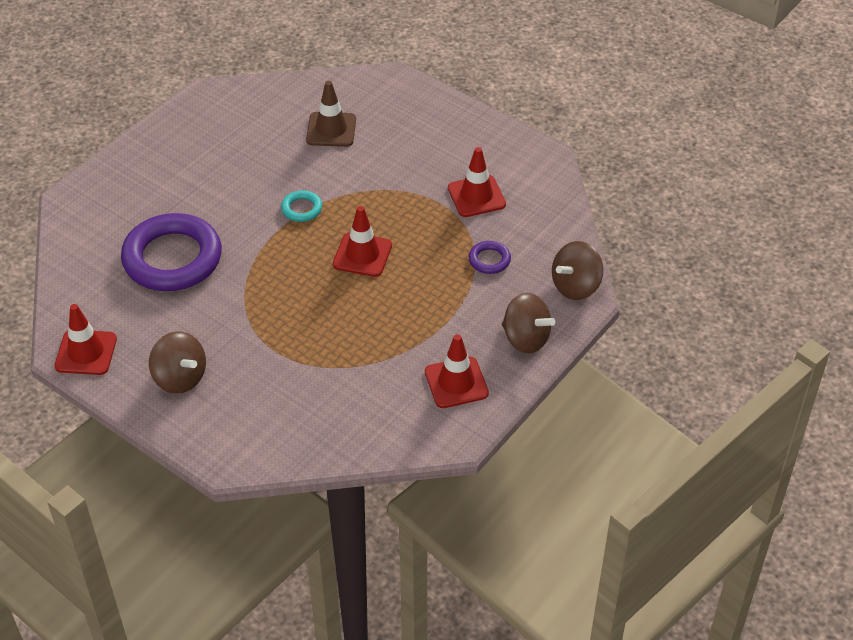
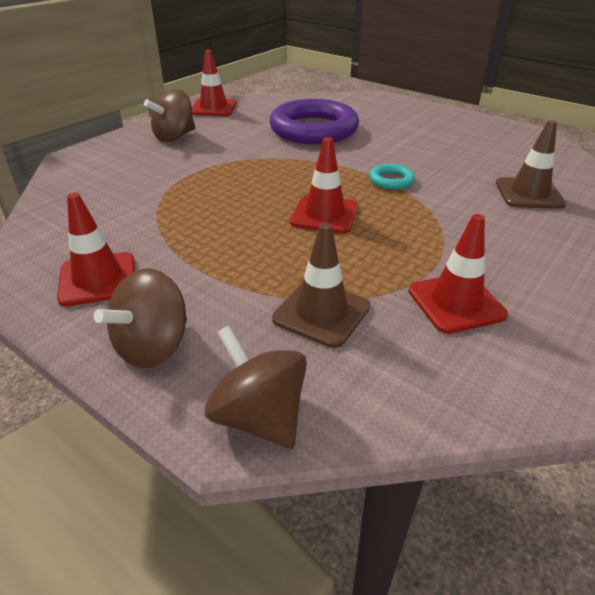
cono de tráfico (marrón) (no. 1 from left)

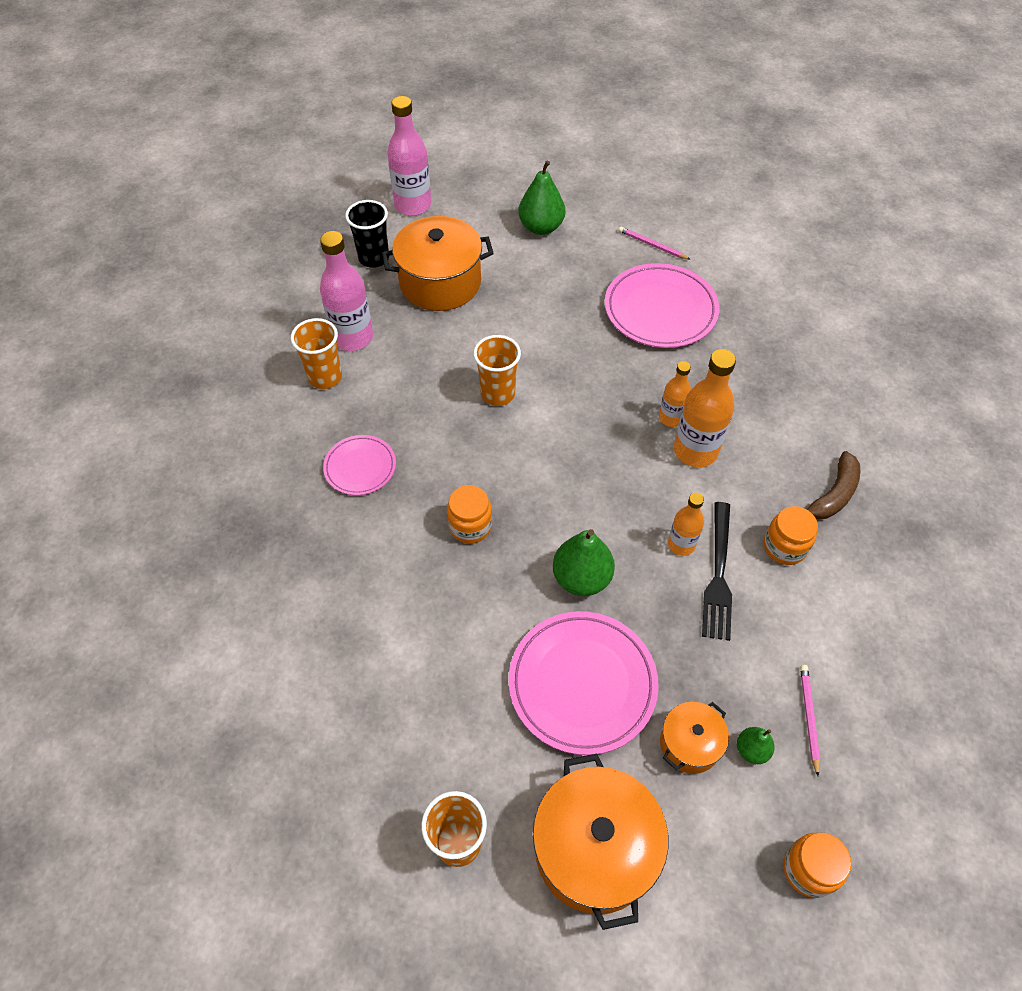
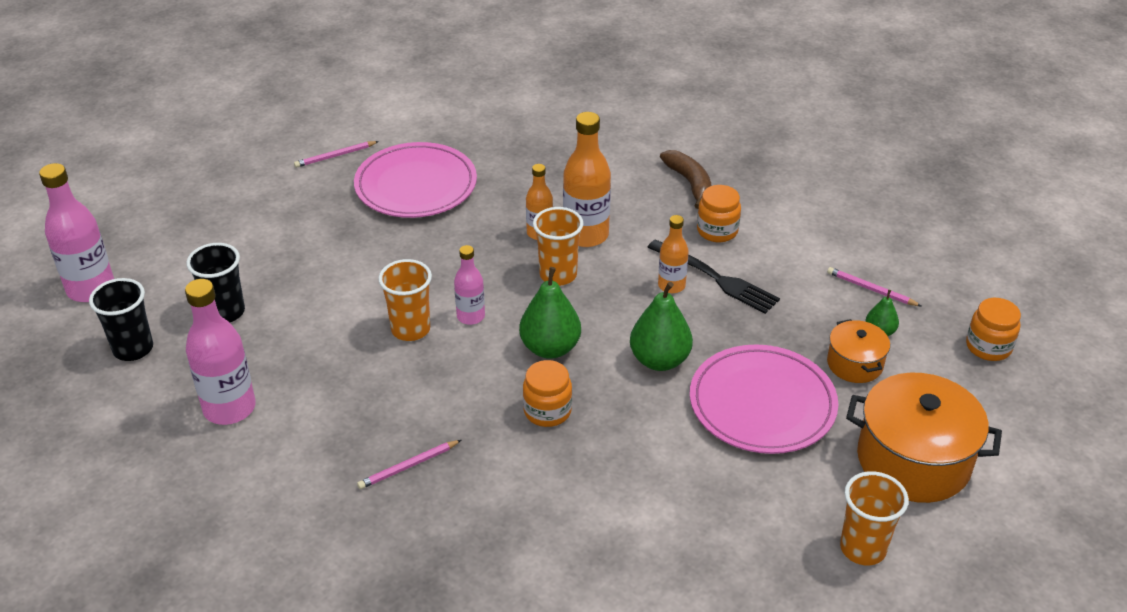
pera (verde) (no. 1 from left); vaso (negro) (no. 2 from left); vaso (naranja) (no. 2 from left); lápiz (rosa) (no. 2 from left); botella (rosa) (no. 3 from left)

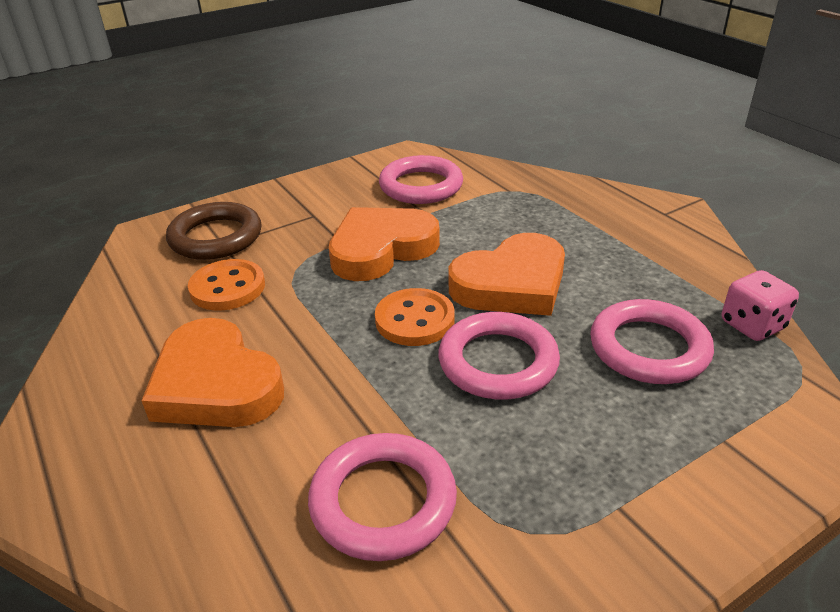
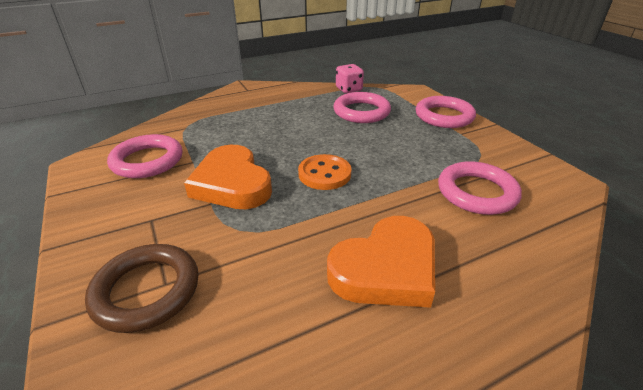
corazón (naranja) (no. 3 from left in the first image); botón (naranja) (no. 1 from left in the first image); anillo (rosa) (no. 3 from left)

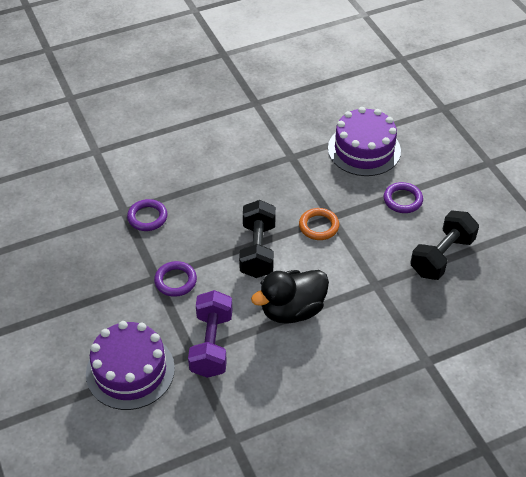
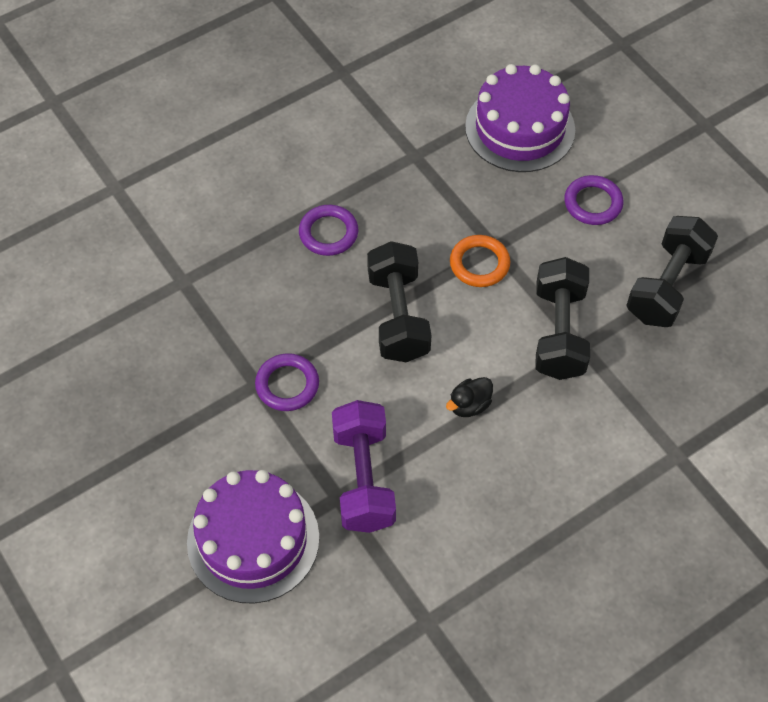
anillo (morado) (no. 2 from left); pato (negro); mancuerna (negro) (no. 2 from left)

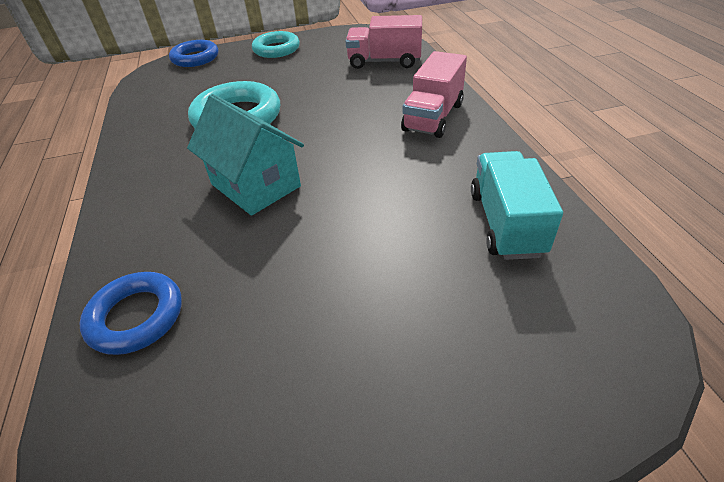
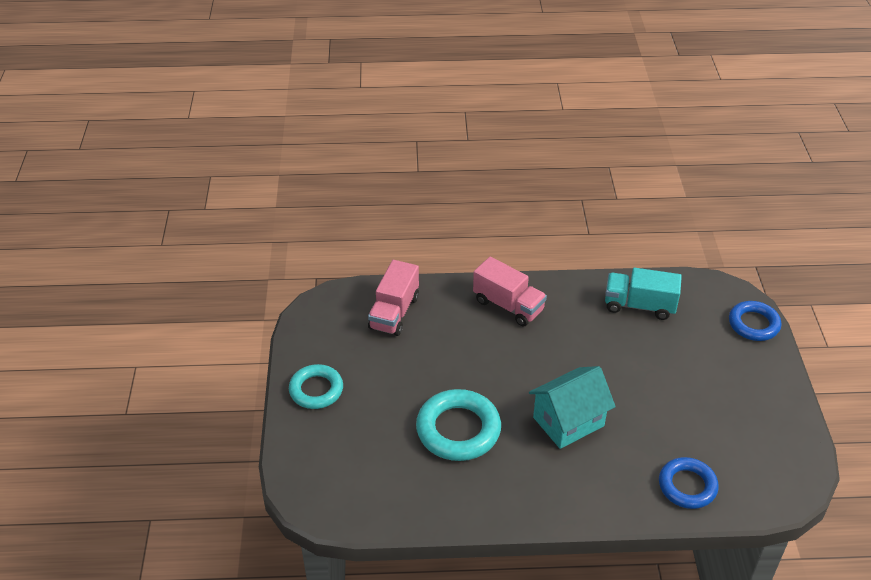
anillo (azul) (no. 2 from left)

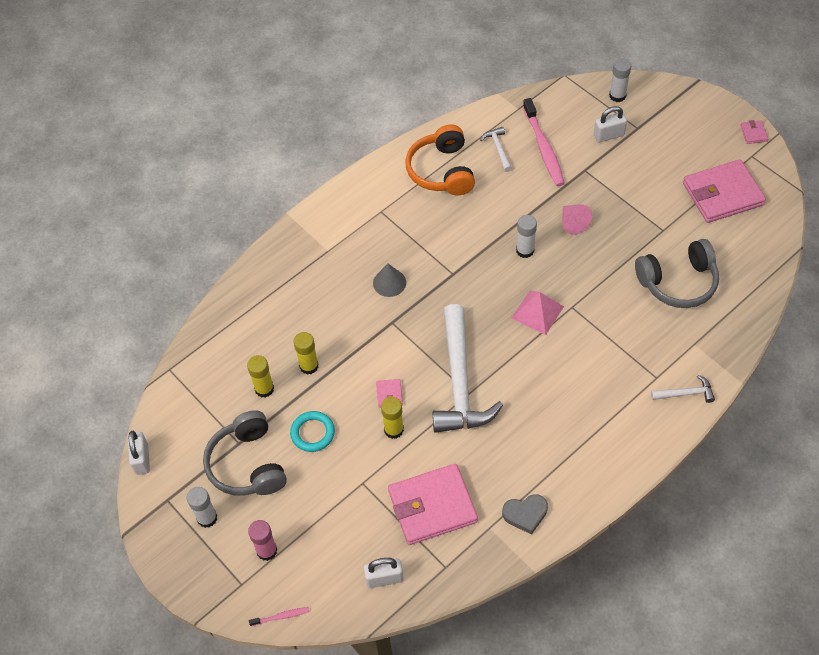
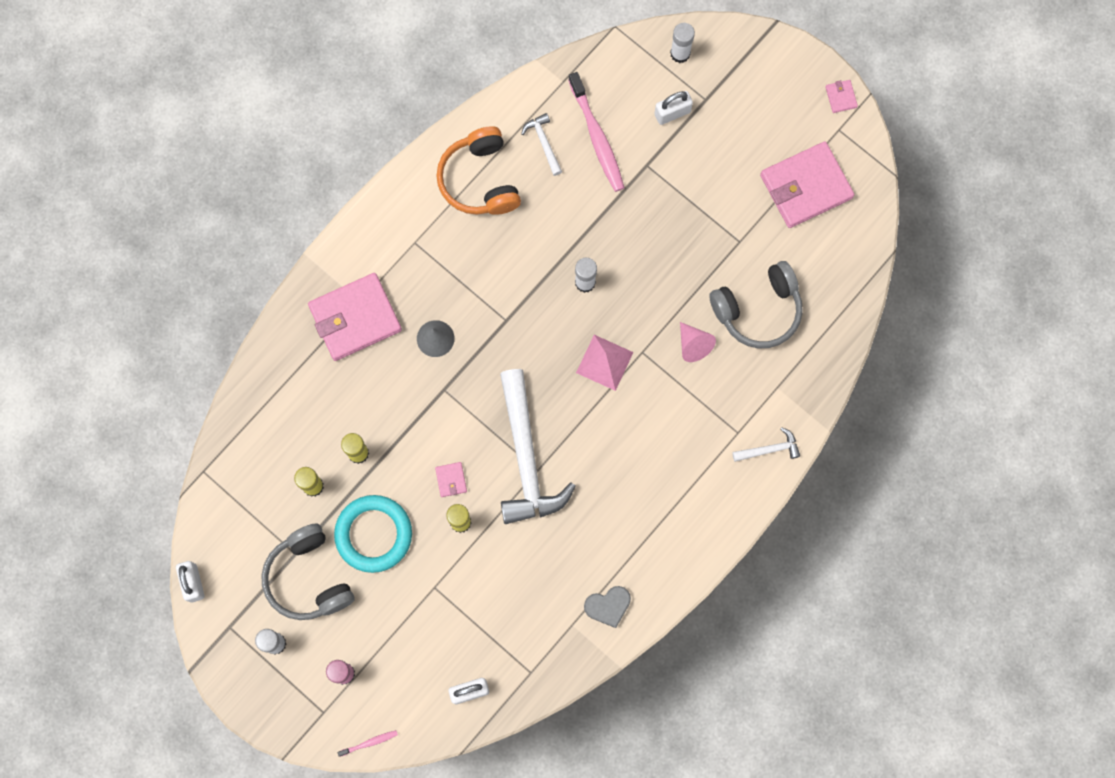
cono (rosa); anillo (turquesa); cartera (rosa) (no. 1 from left)

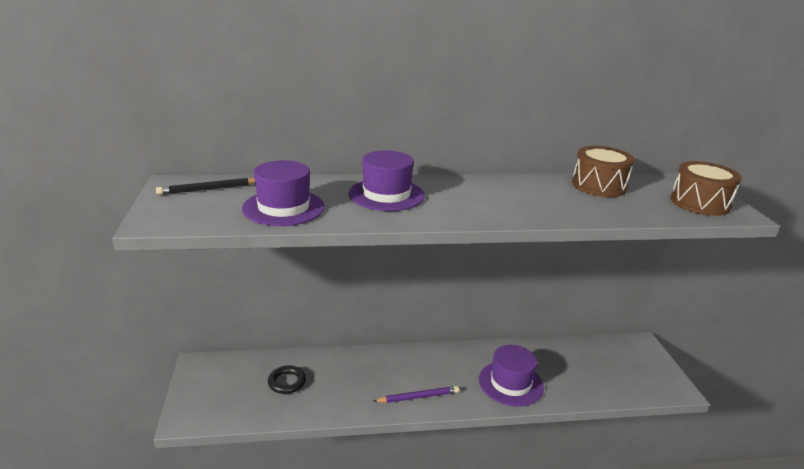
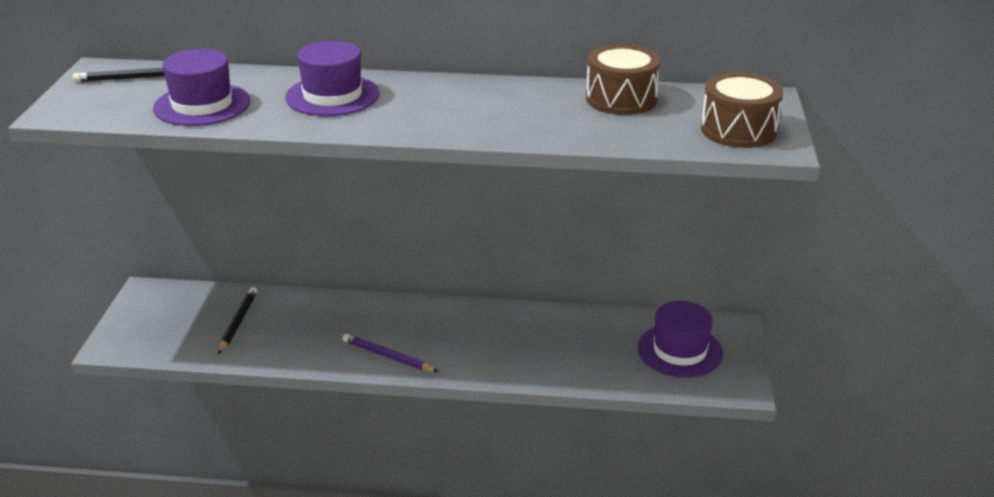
sombrero (morado) (no. 3 from left); lápiz (negro) (no. 2 from left); lápiz (morado)

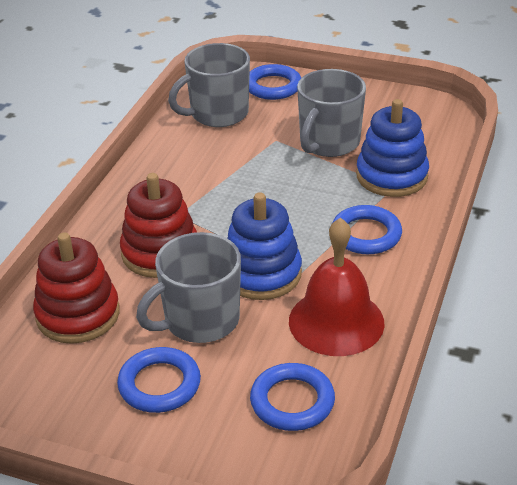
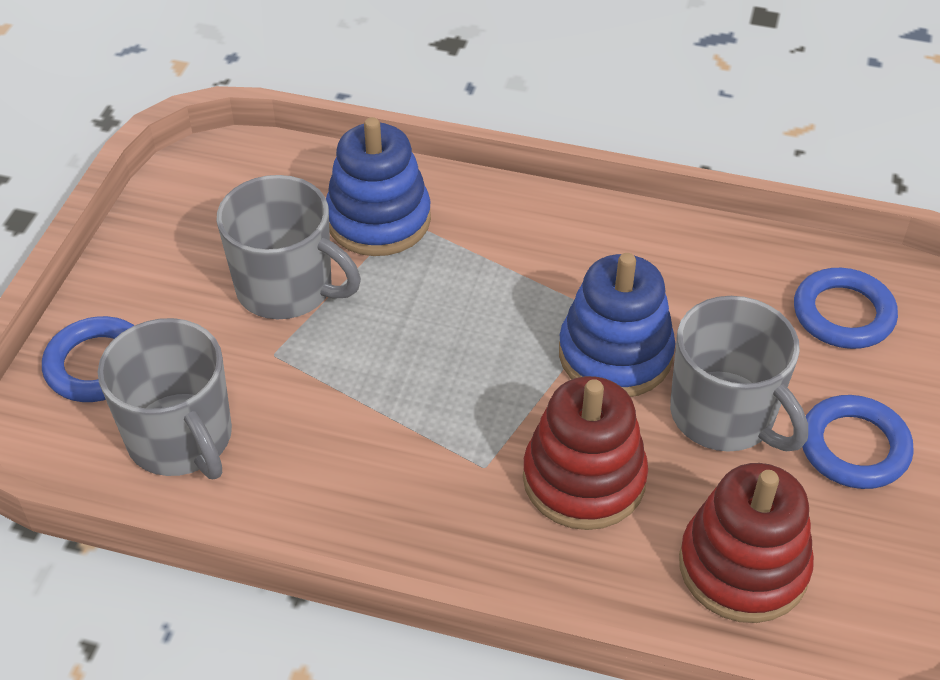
anillo (azul) (no. 4 from left in the first image); campana (rojo)

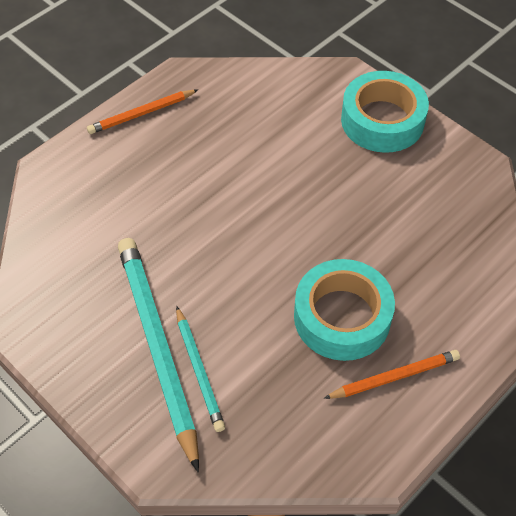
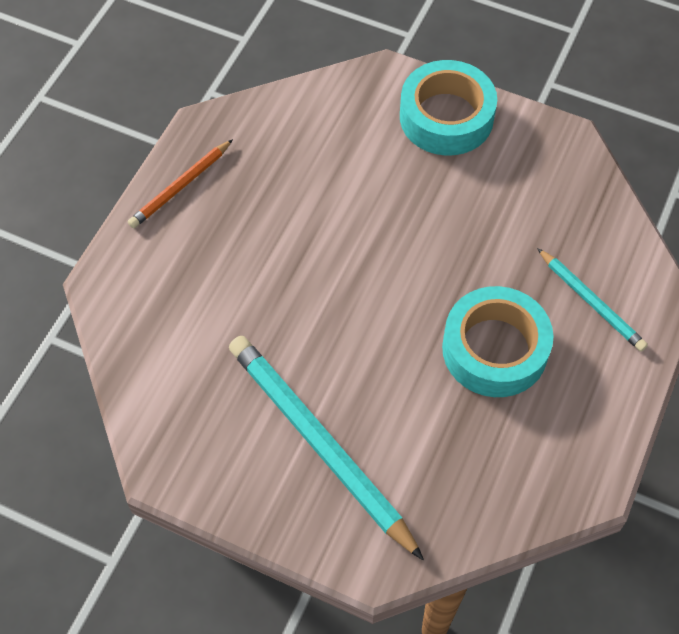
lápiz (turquesa) (no. 2 from left); lápiz (naranja) (no. 2 from left in the first image)

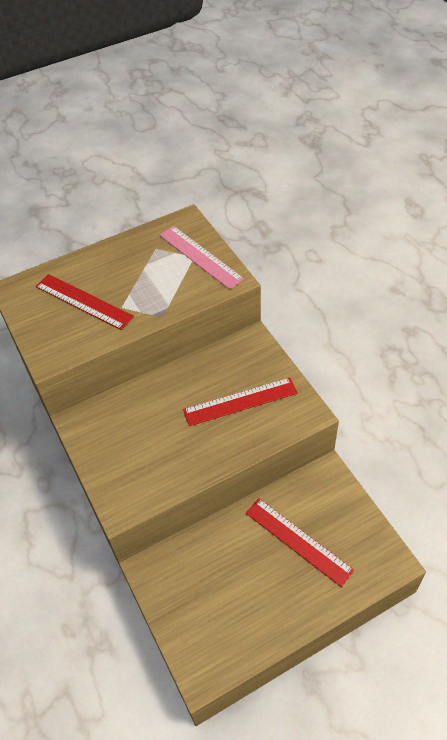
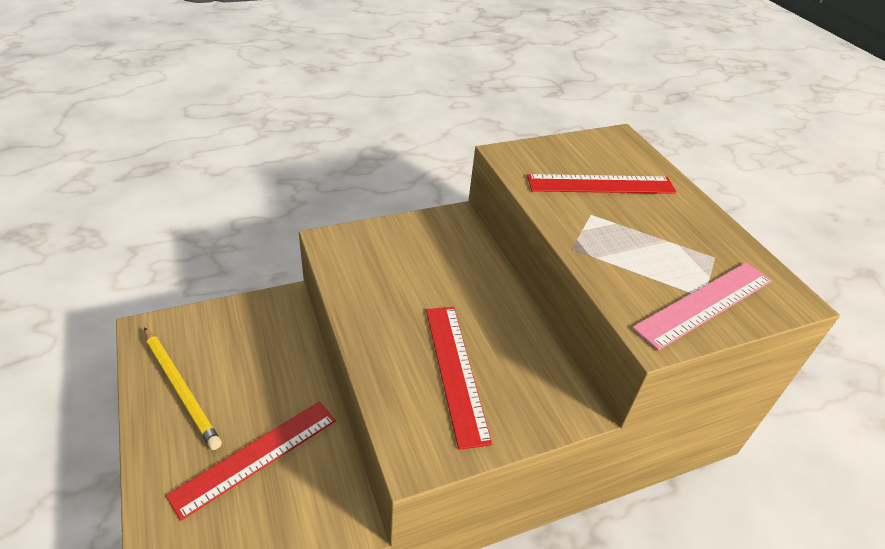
regla (rojo) (no. 3 from left); lápiz (amarillo)

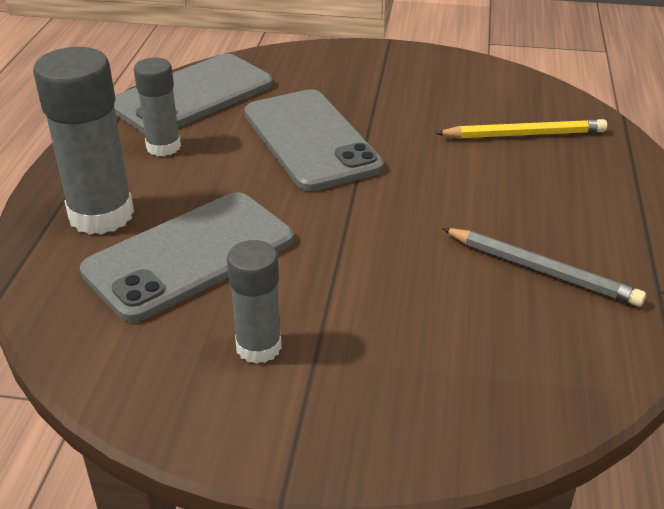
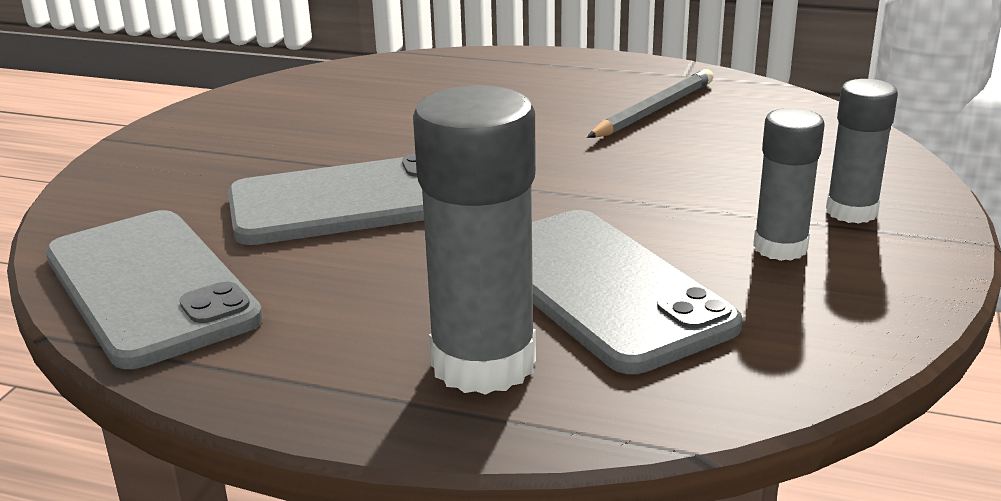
barra de pegamento (gris) (no. 3 from left); lápiz (amarillo)

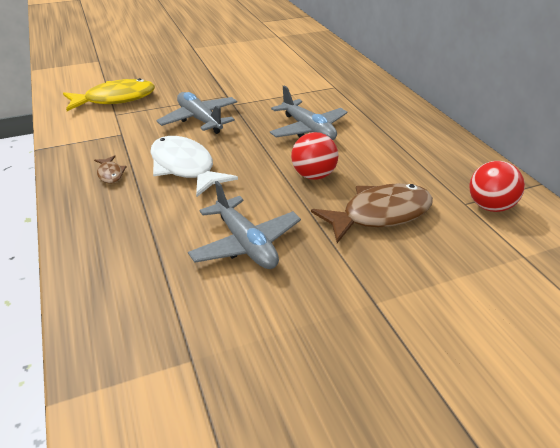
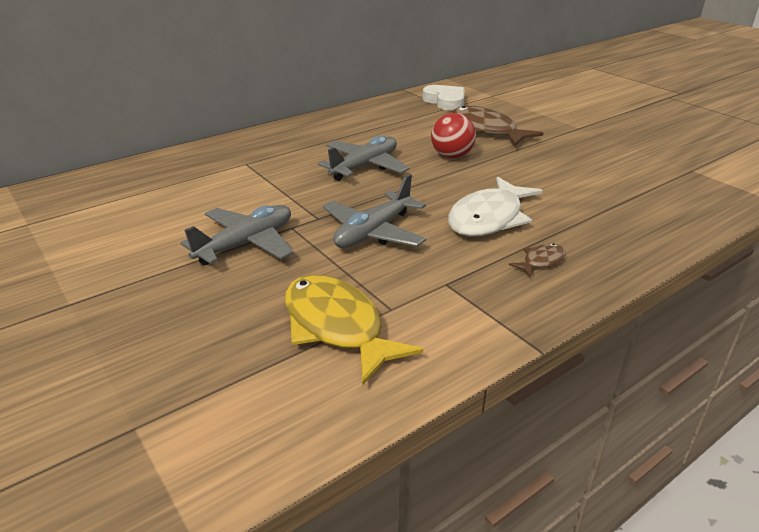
corazón (blanco); avión (gris) (no. 1 from left)

